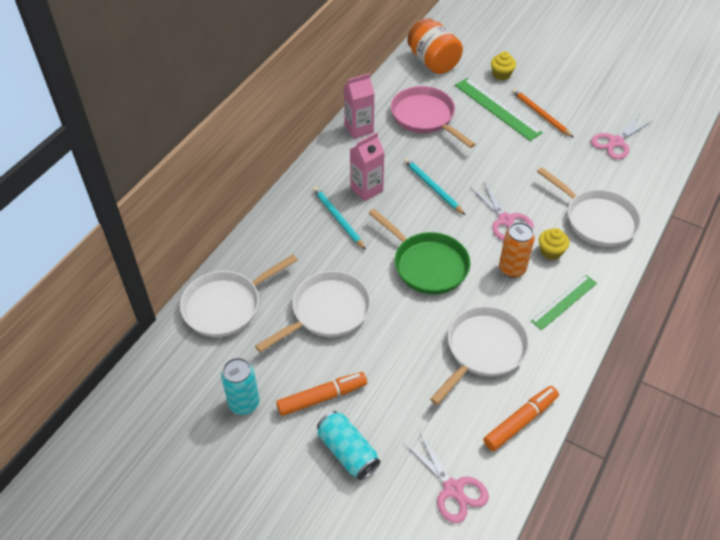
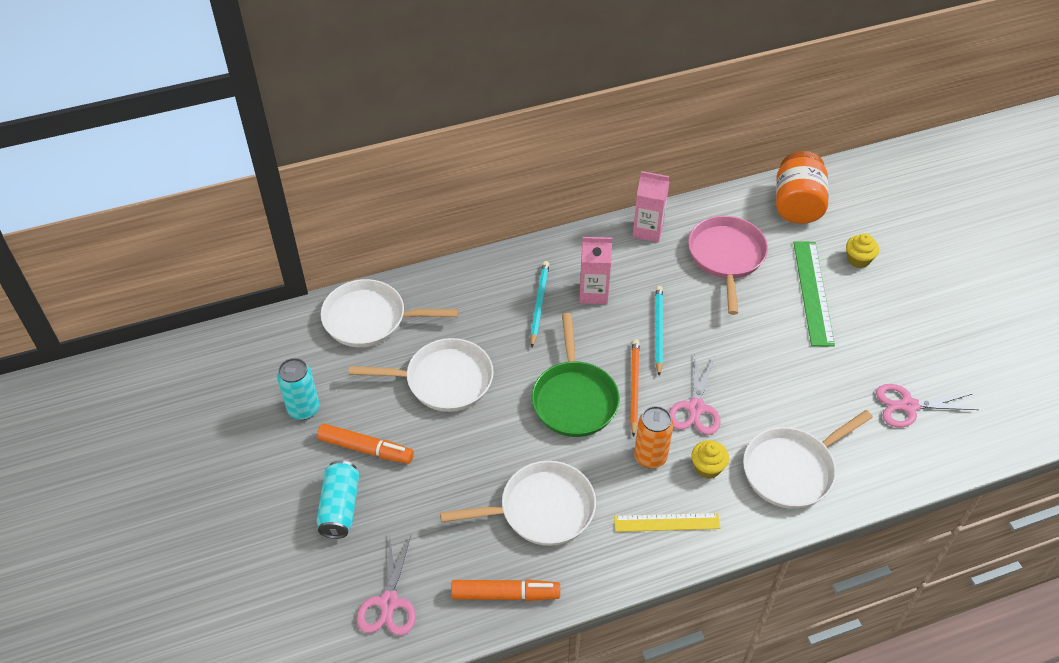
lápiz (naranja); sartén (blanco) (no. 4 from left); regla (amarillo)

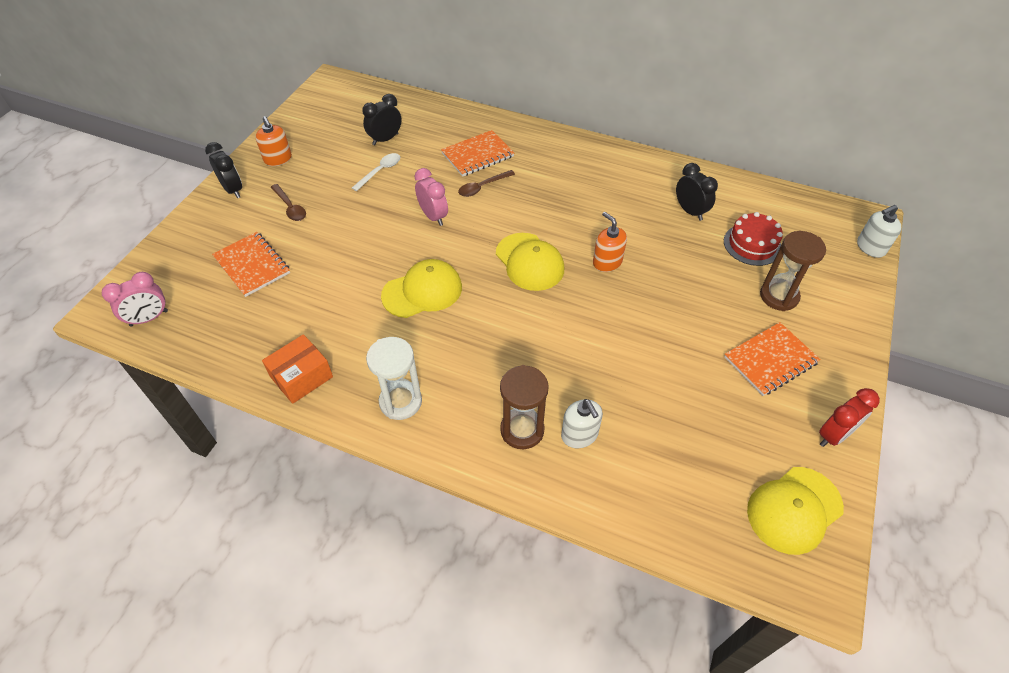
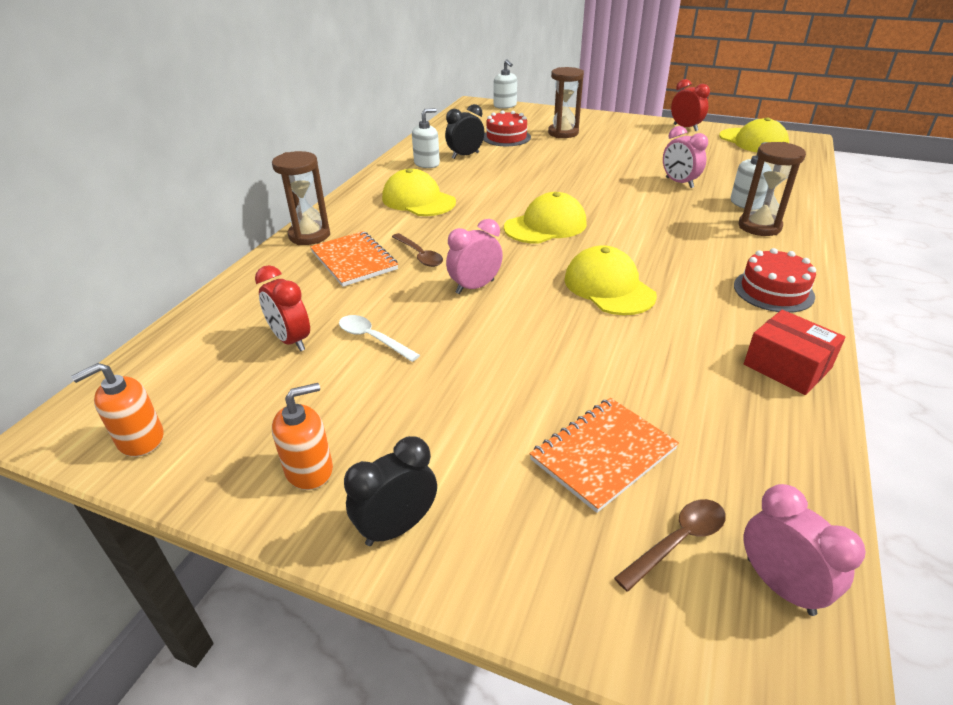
despertador (rojo) (no. 1 from left); cuchara (marrón) (no. 2 from left); dispensador de jabón (naranja) (no. 1 from left); cuaderno (naranja) (no. 3 from left in the first image); caja (rojo); tarta (rojo) (no. 2 from left); dispensador de jabón (blanco) (no. 1 from left); despertador (rosa) (no. 2 from left); reloj de arena (marrón) (no. 1 from left); gorra (amarillo) (no. 1 from left)

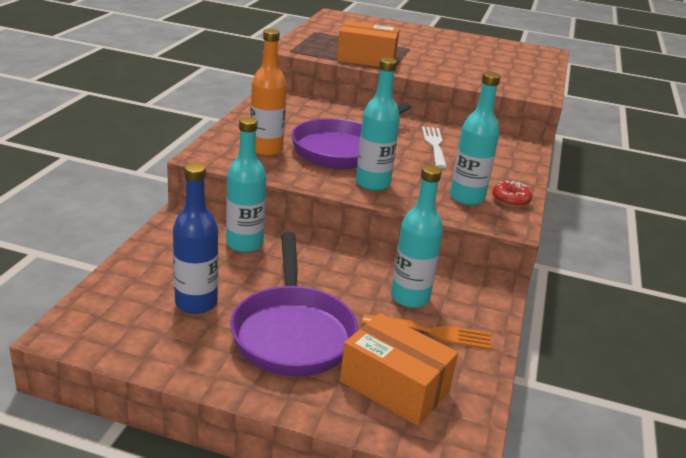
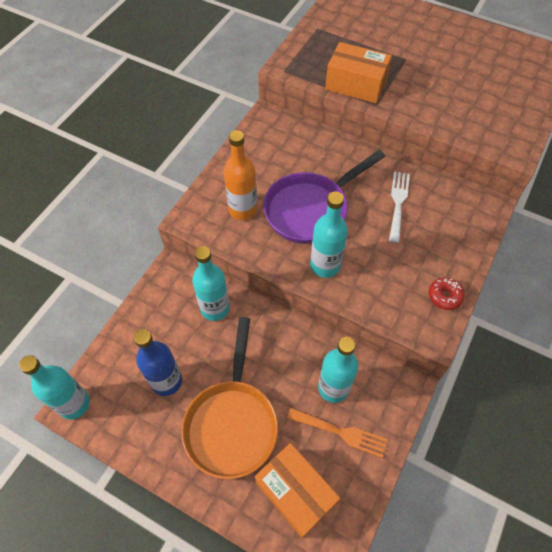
botella (turquesa) (no. 1 from left); sartén (naranja)

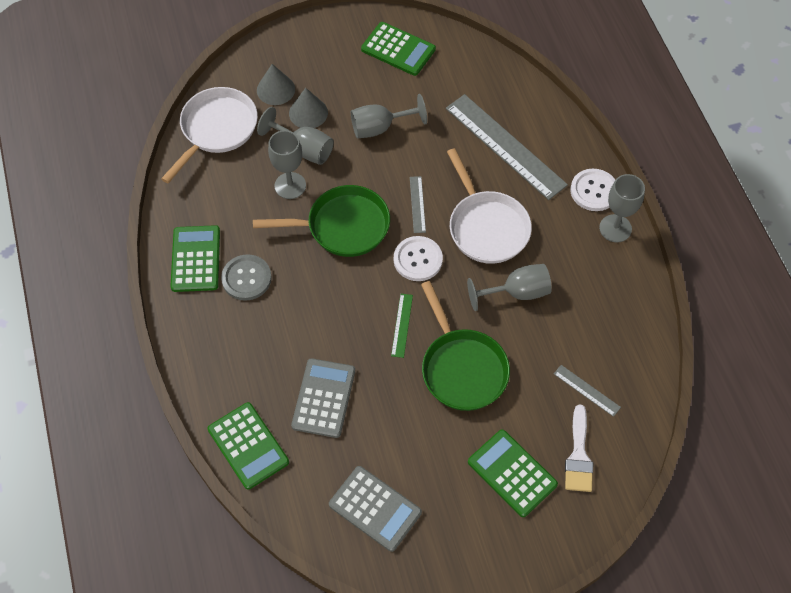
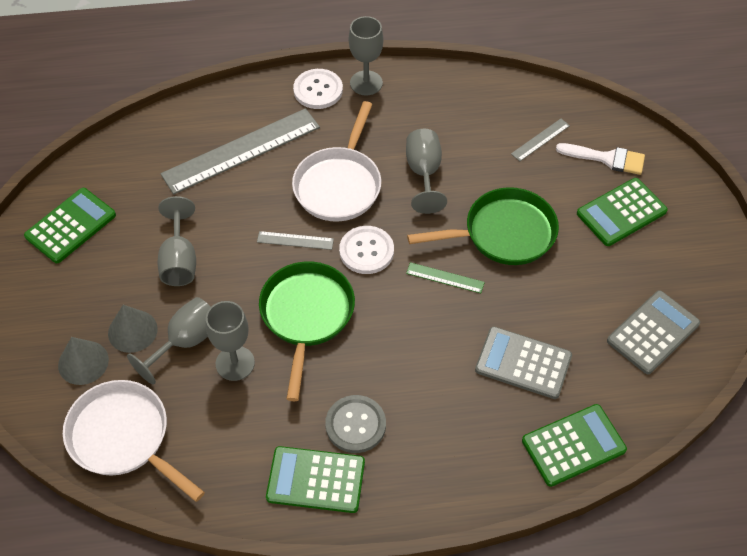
sartén (blanco) (no. 2 from left)

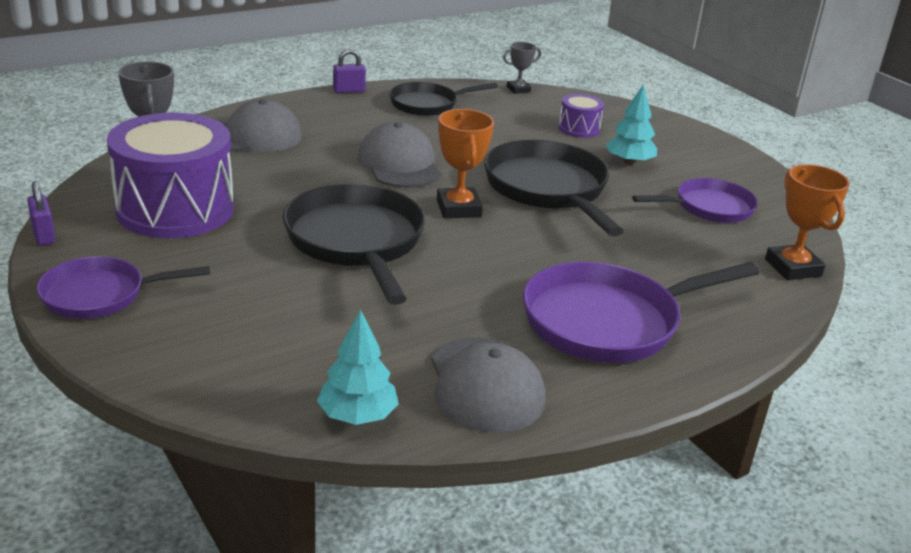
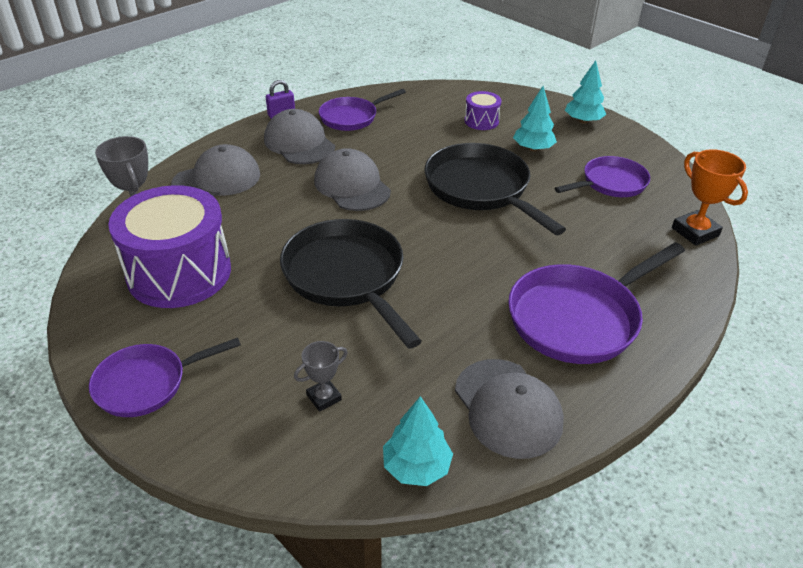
trofeo (gris) (no. 2 from left); sartén (morado) (no. 2 from left); trofeo (naranja) (no. 1 from left in the first image); candado (morado) (no. 1 from left in the first image); árbol (turquesa) (no. 3 from left); gorra (gris) (no. 2 from left)

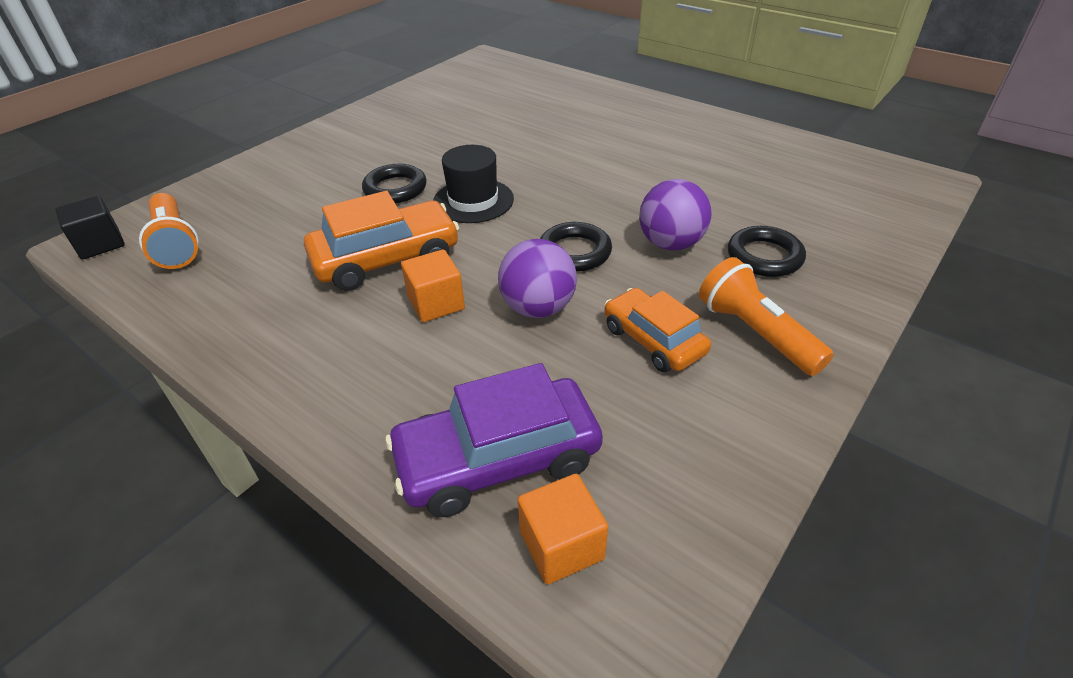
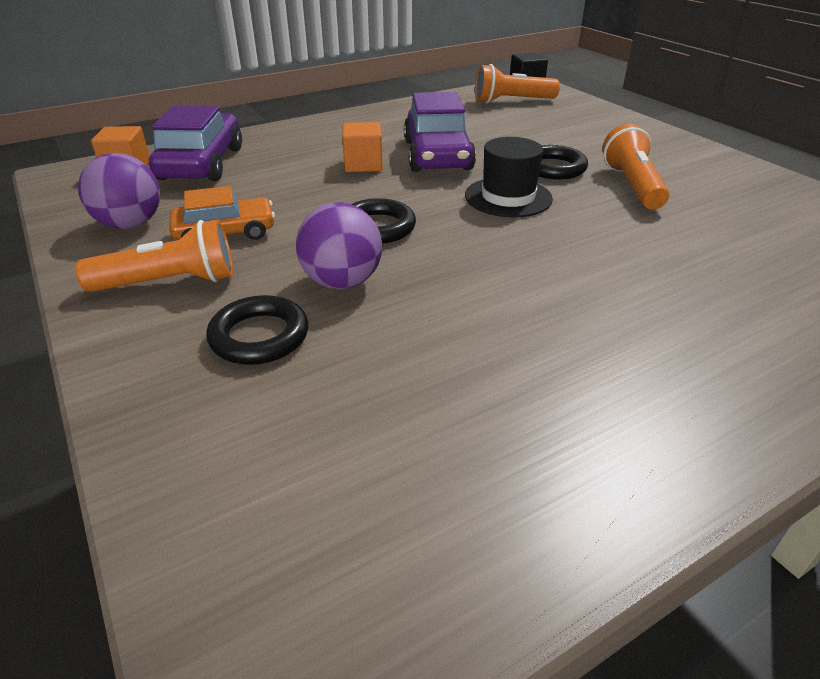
coche (morado) (no. 2 from left); pelota (morado) (no. 1 from left); lámpara de mano (naranja) (no. 3 from left)

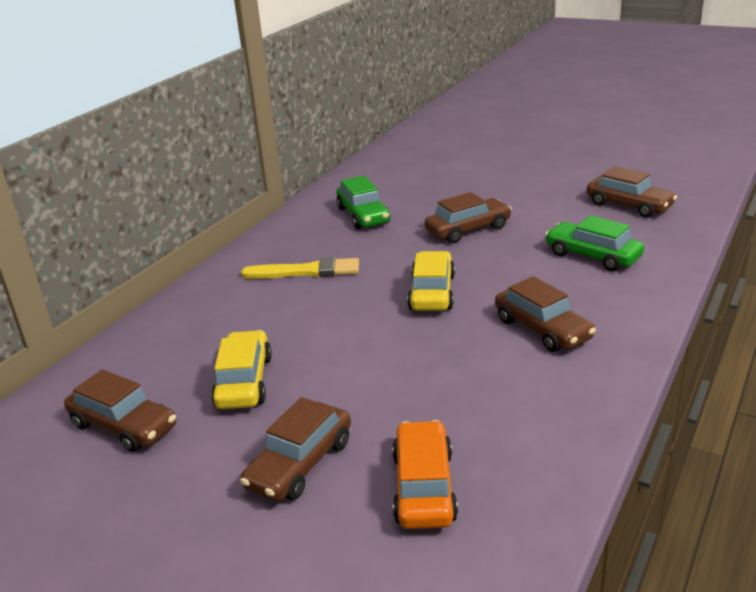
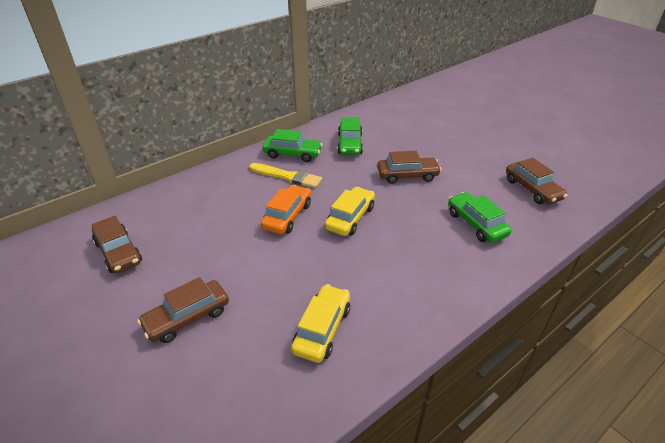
coche (marrón) (no. 4 from left in the first image); coche (amarillo) (no. 1 from left); coche (naranja); coche (verde) (no. 1 from left)

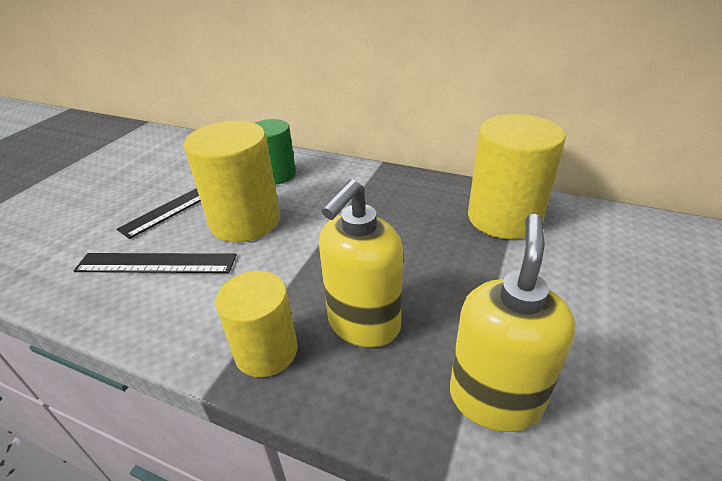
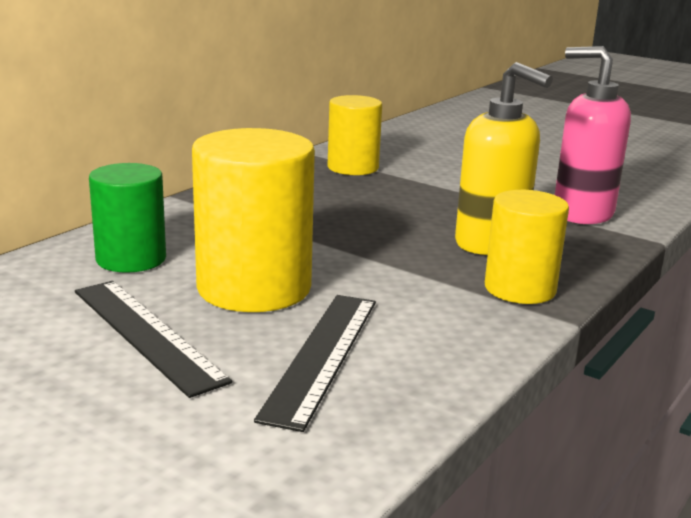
cilindro (amarillo) (no. 2 from left); dispensador de jabón (rosa)

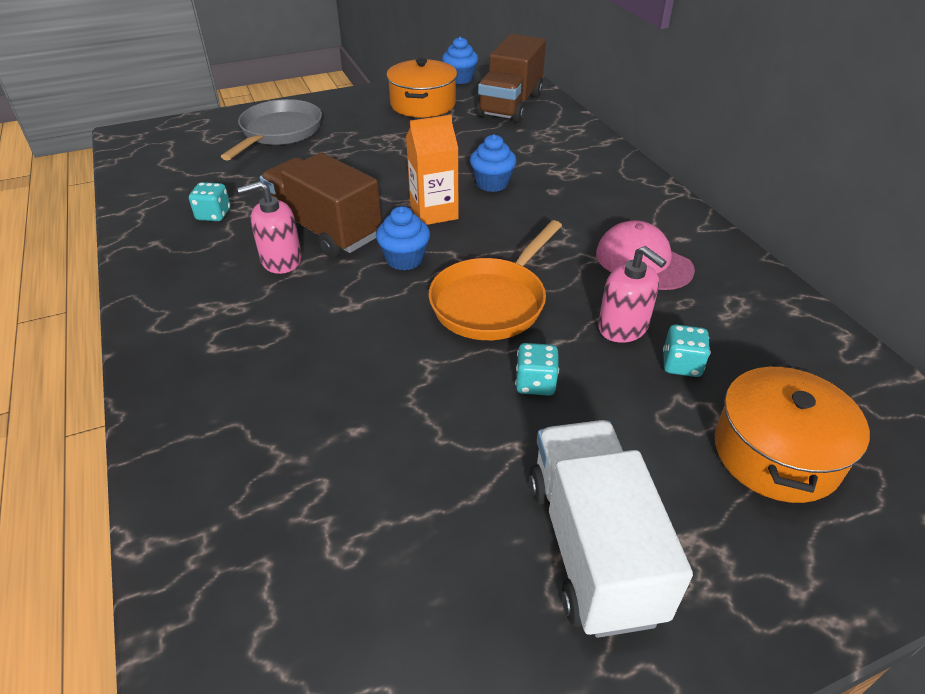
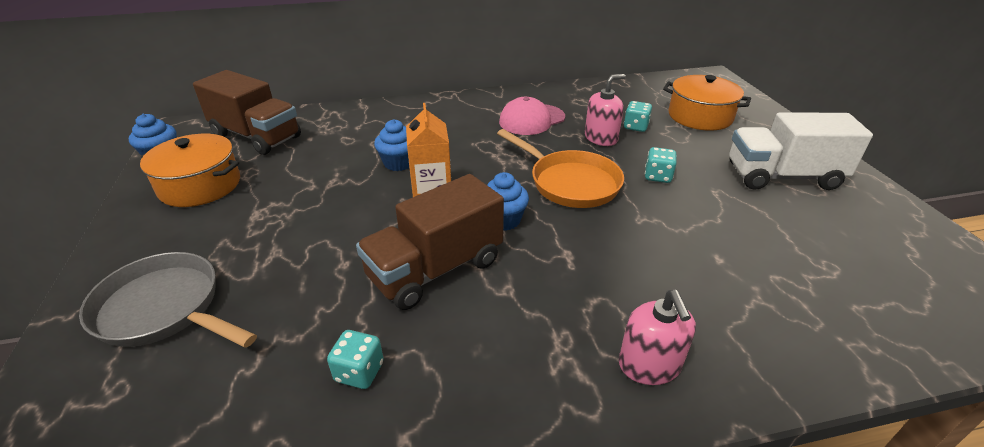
dispensador de jabón (rosa) (no. 2 from left)

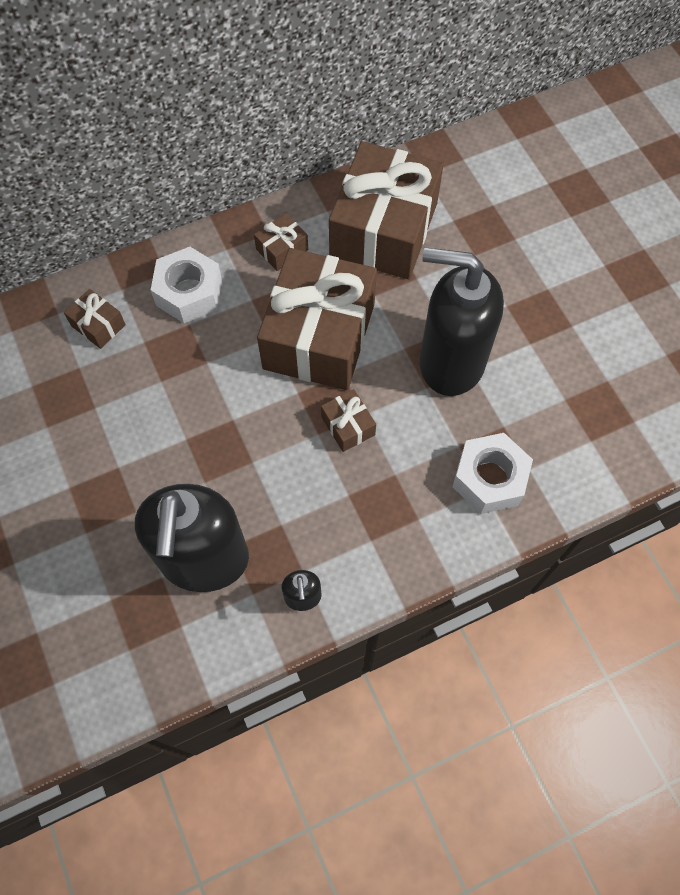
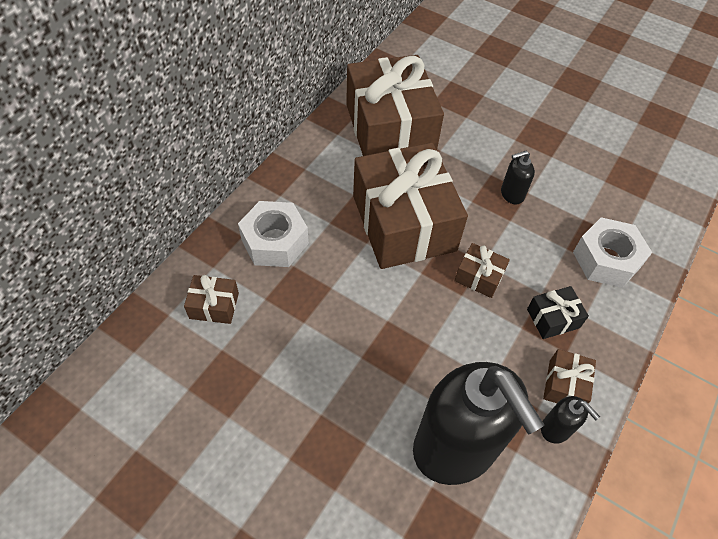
regalo (marrón) (no. 5 from left); dispensador de jabón (negro) (no. 2 from left); regalo (negro)

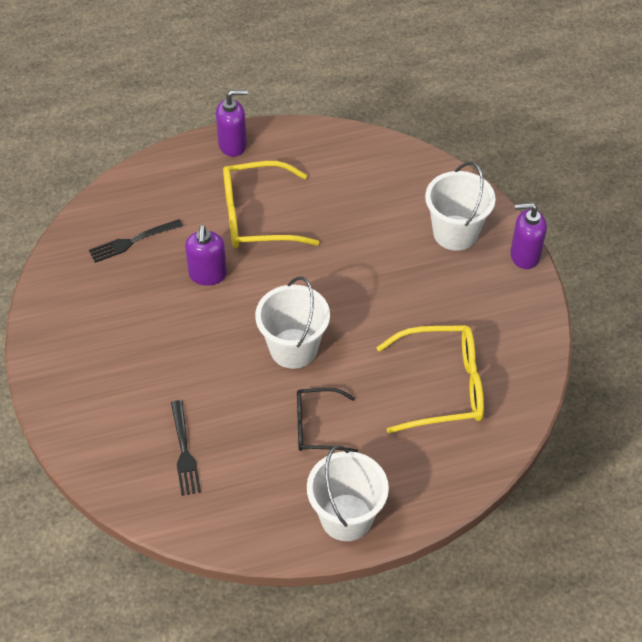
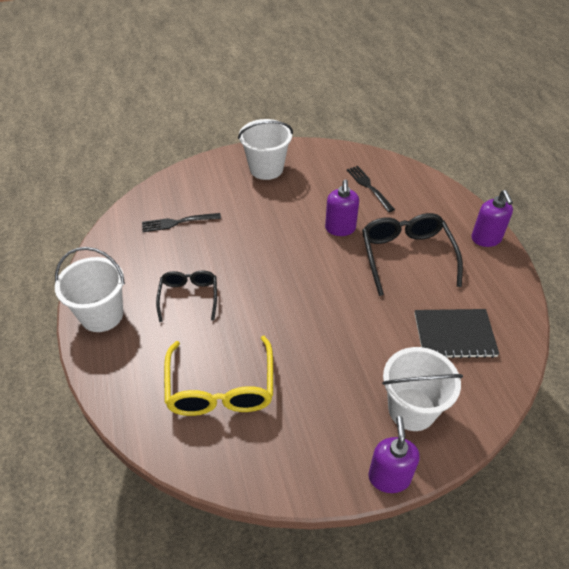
gafas (negro) (no. 2 from left); dispensador de jabón (morado) (no. 1 from left); balde (blanco) (no. 2 from left); cuaderno (negro)

